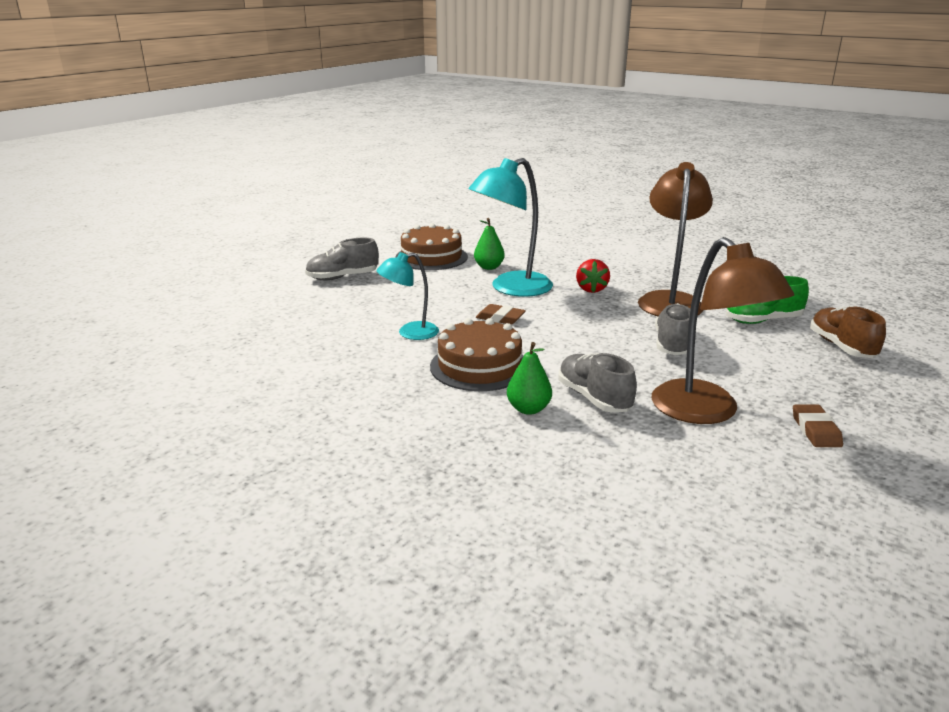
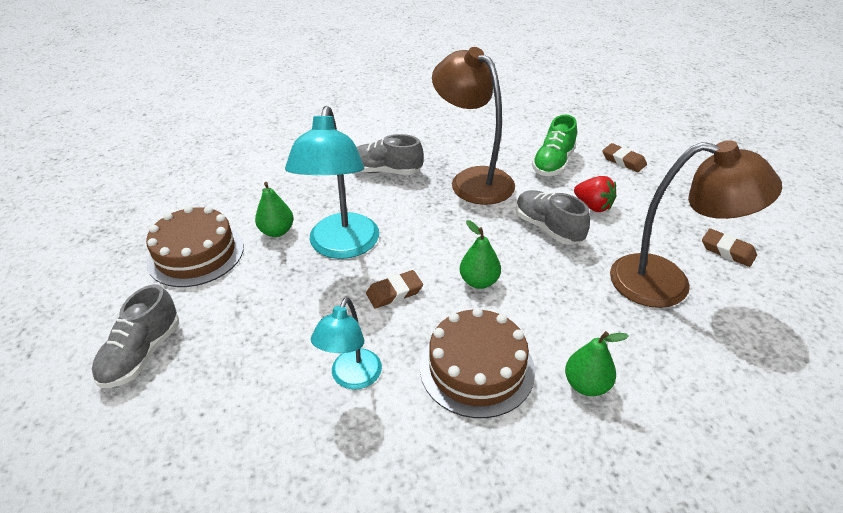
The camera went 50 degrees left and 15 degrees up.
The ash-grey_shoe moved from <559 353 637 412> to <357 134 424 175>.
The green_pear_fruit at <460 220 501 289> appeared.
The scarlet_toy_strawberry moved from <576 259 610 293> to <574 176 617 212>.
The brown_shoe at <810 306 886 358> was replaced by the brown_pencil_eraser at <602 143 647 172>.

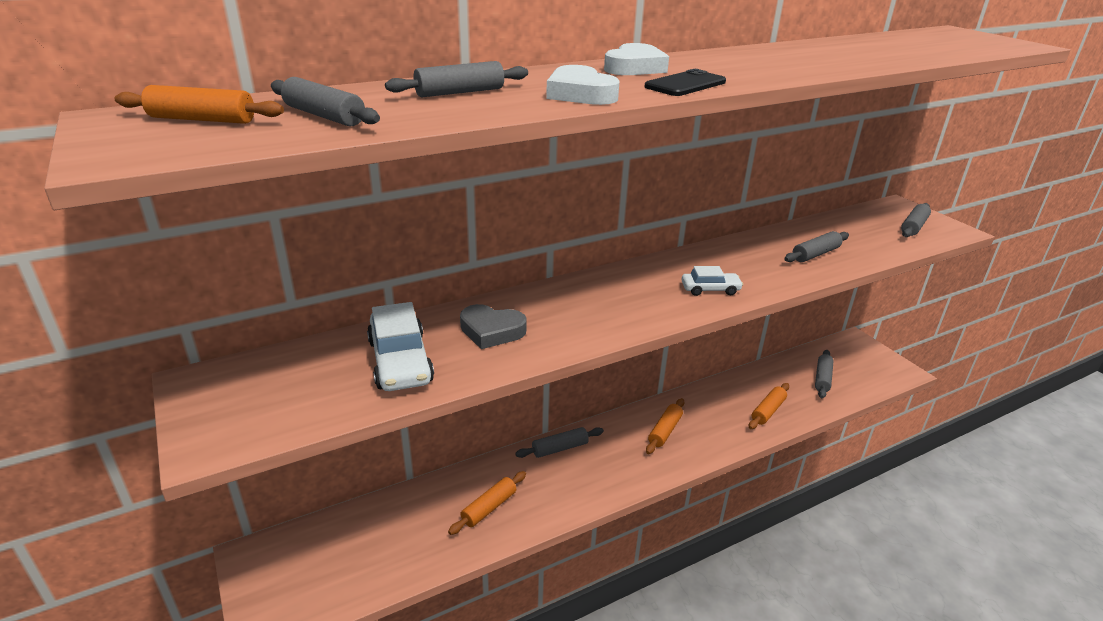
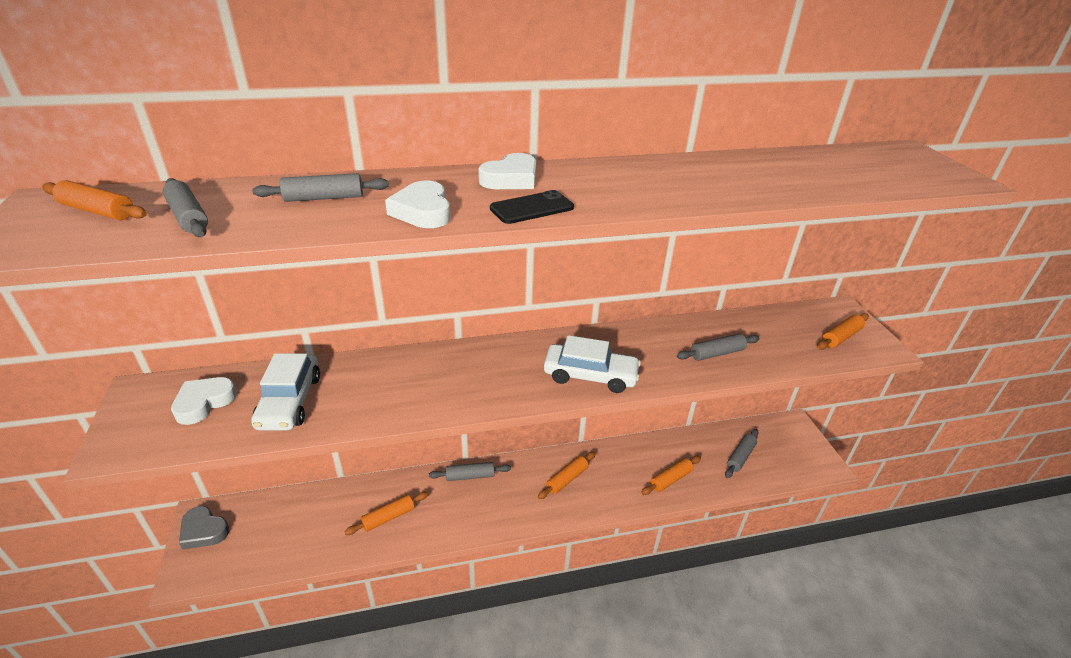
The camera went 15 degrees right and 5 degrees up.
The snow-white_heart at <171 377 237 425> appeared.
The ash-grey_heart moved from <460 304 527 349> to <179 506 229 550>.
The snow-white_toy_car at <681 266 743 296> changed to 1.74 times the size.
The ash-grey_rolling_pin at <901 203 931 237> became the orange-coloured_rolling_pin at <817 313 869 350>.

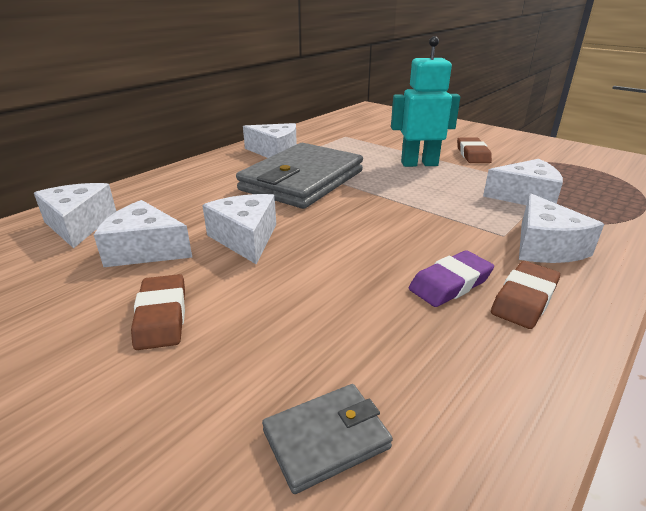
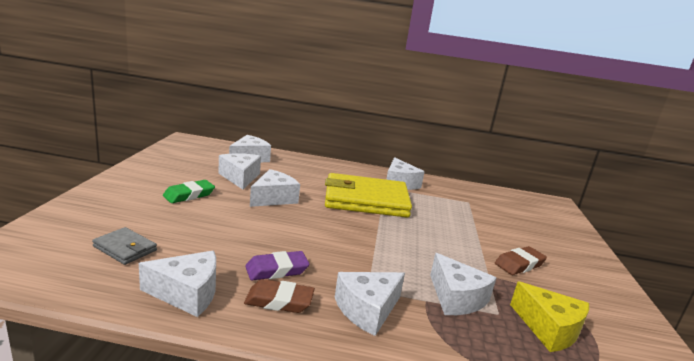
The camera went 55 degrees right and 10 degrees down.
The snow-white_cheese at <139 251 216 317> appeared.
The brown_pencil_eraser at <131 274 185 350> became the green_pencil_eraser at <163 180 215 203>.
The violet_pencil_eraser at <409 250 494 307> turned 45 degrees counterclockwise.
The ash-grey_card_wallet at <236 143 363 209> became the bright_yellow_card_wallet at <325 173 412 218>.
The bright_yellow_cheese at <510 281 589 352> appeared.
The teal_robot at <391 36 460 167> disappeared.

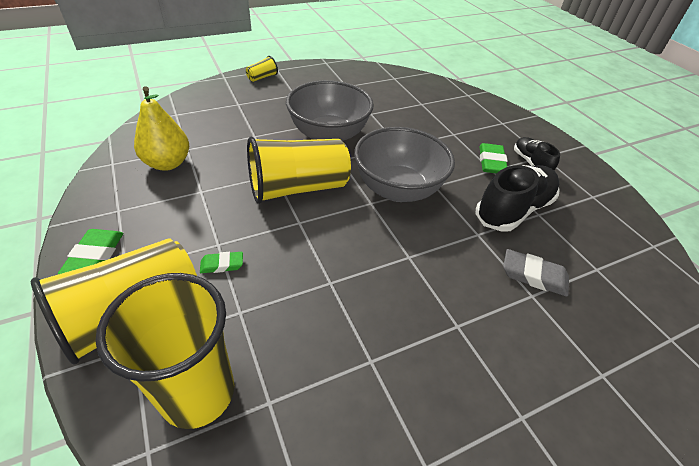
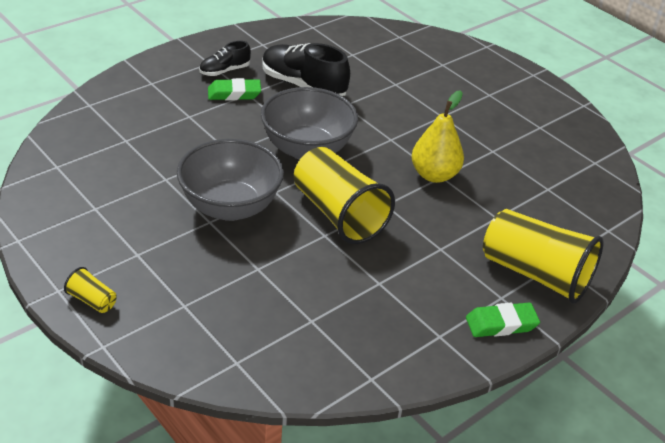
The camera went 105 degrees left and 5 degrees down.
The bright_yellow_pear_fruit moved from <134 86 189 171> to <411 90 464 183>.
The bright_yellow_beaker at <95 273 234 429> disappeared.
The green_pencil_eraser at <200 252 243 273> disappeared.
The ash-grey_pencil_eraser at <503 249 569 297> disappeared.

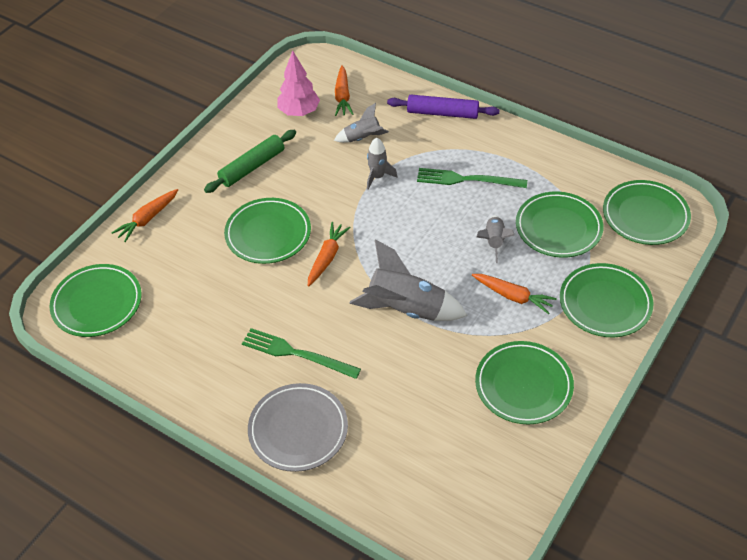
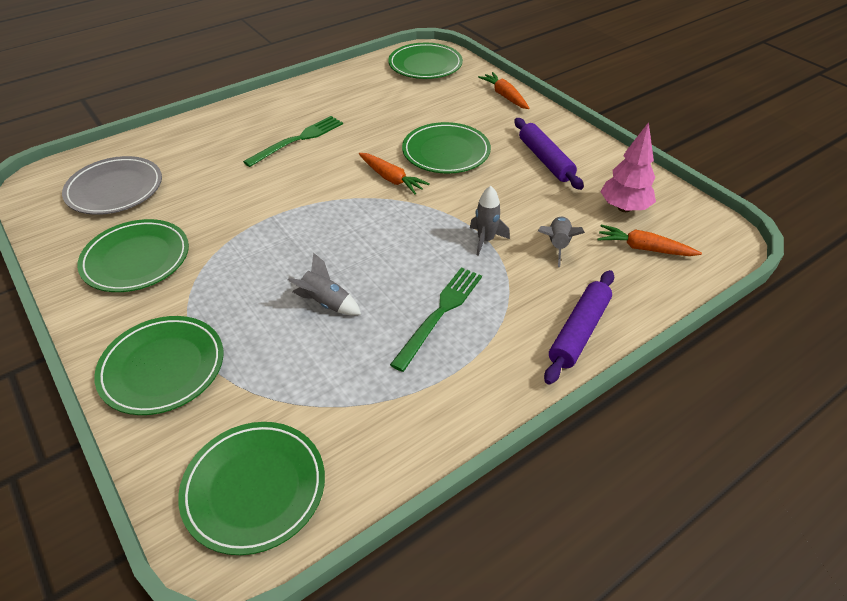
The camera went 110 degrees right and 5 degrees down.
The ash-grey_flat_dish moved from <248 383 348 472> to <62 156 162 215>.
The green_rolling_pin at <204 130 296 193> became the violet_rolling_pin at <514 118 584 190>.
The ash-grey_rocket at <349 240 467 321> disappeared.
The orange-coloured_root_vegetable at <472 274 557 314> disappeared.
The green_flat_dish at <516 191 604 258> disappeared.

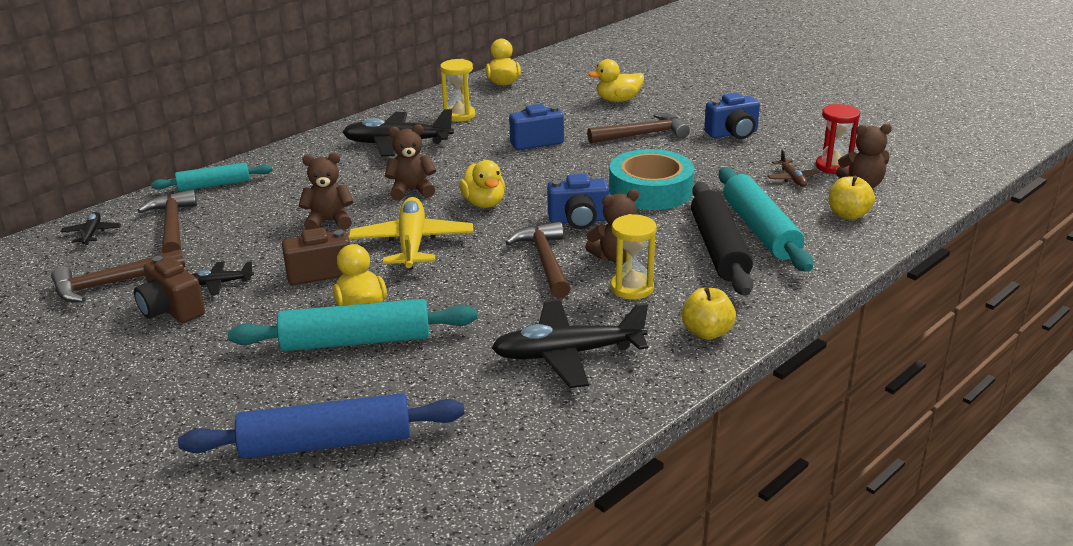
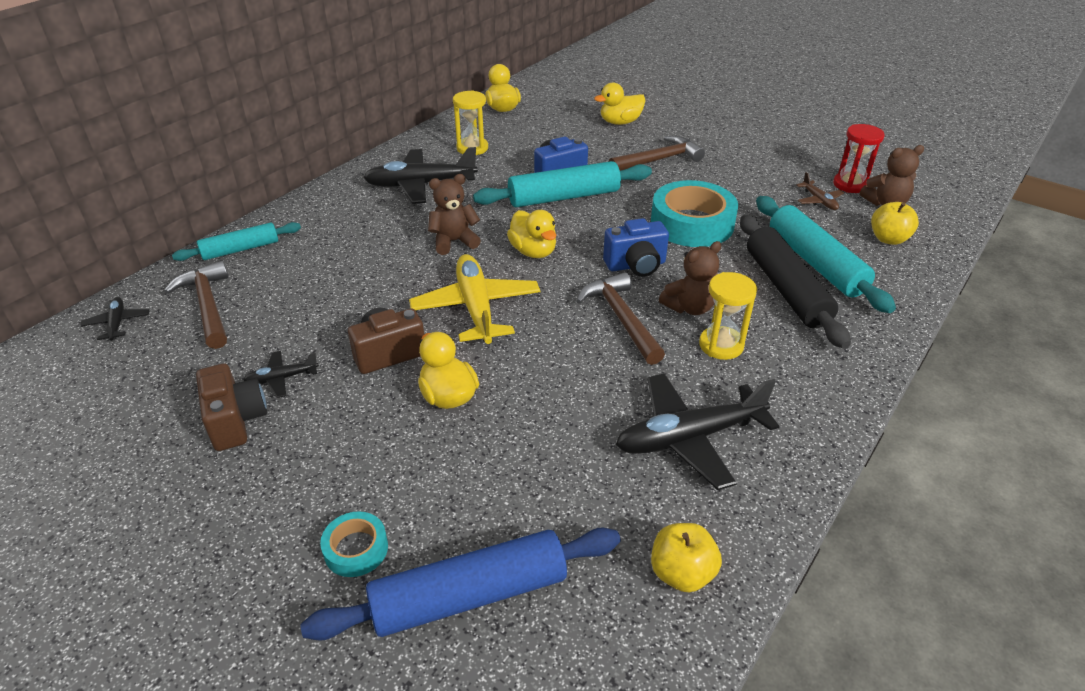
The camera went 10 degrees left and 10 degrees up.
The brown_camera at <134 256 205 323> turned 150 degrees counterclockwise.
The teal_tape at <320 511 388 577> appeared.
The teal_rolling_pin moved from <228 299 477 351> to <473 161 652 207>.
The bright_yellow_toy_apple moved from <681 287 736 340> to <651 523 722 592>.
The brown_hammer at <51 249 185 303> disappeared.
The brown_teddy_bear at <299 153 353 230> disappeared.
The royal_blue_camera at <704 93 760 139> disappeared.

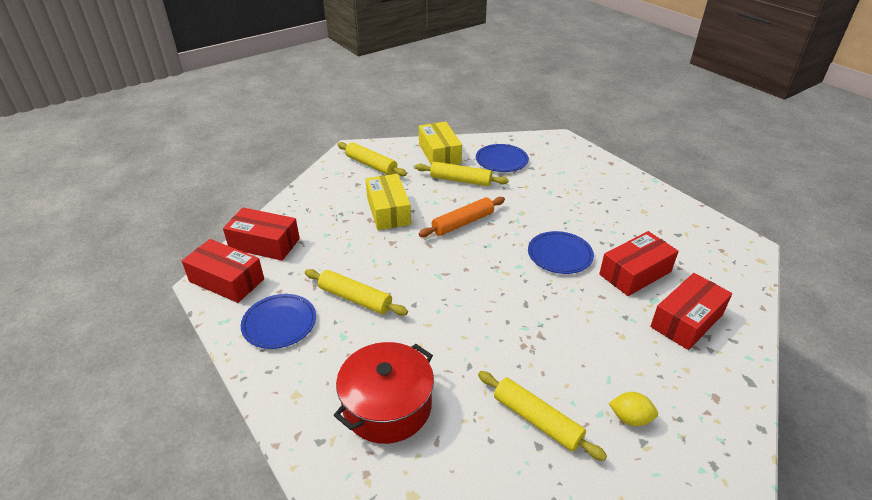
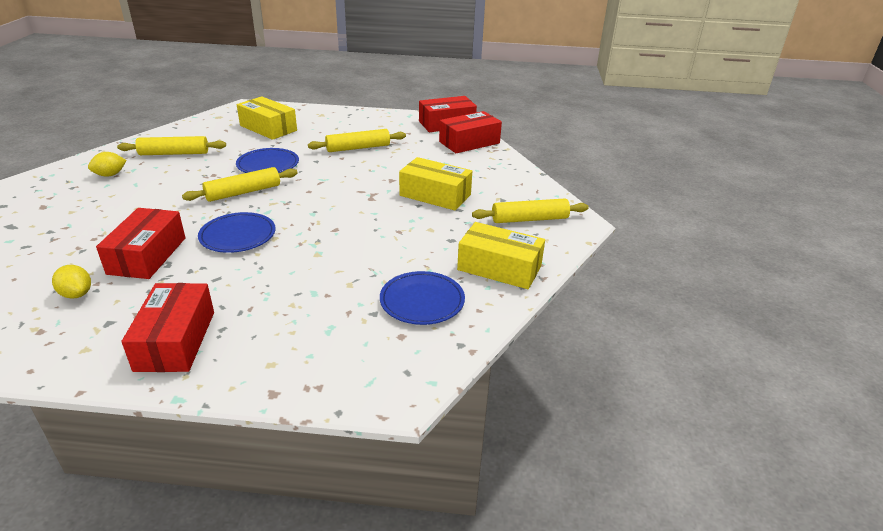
The camera went 130 degrees right and 5 degrees down.
The bright_yellow_citrus_fruit at <52 265 91 299> appeared.
The scarlet_package moved from <650 273 732 350> to <122 283 214 372>.
The bright_yellow_rolling_pin moved from <415 161 509 186> to <182 167 298 202>.
The royal_blue_flat_dish moved from <241 294 316 349> to <236 148 299 173>.
The scarlet_cooking_pot at <333 342 434 444> was replaced by the bright_yellow_package at <237 96 297 140>.
The orange-coloured_rolling_pin at <419 197 505 237> disappeared.

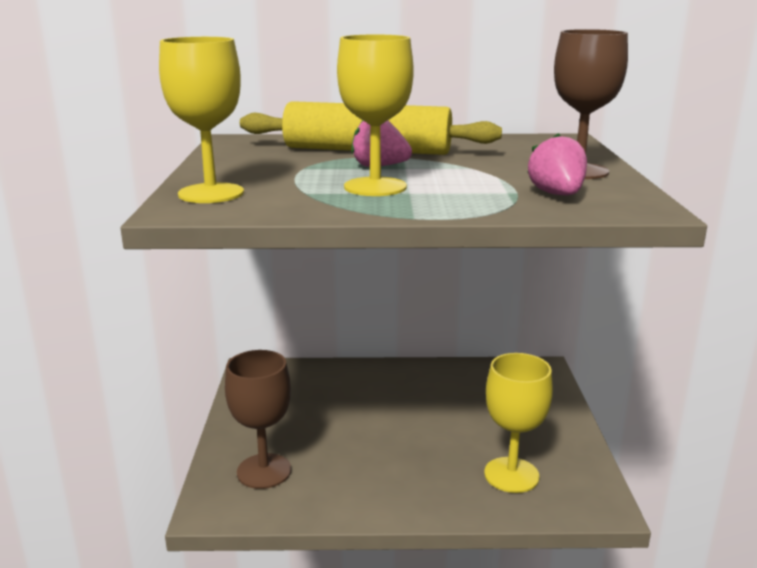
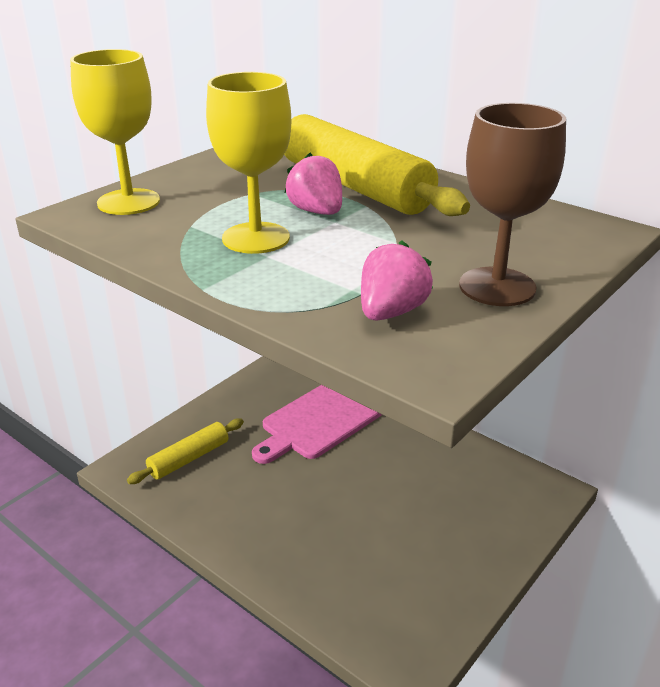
The camera went 40 degrees right and 10 degrees up.
The brown_chalice at <225 350 291 489> was replaced by the bright_yellow_rolling_pin at <127 419 244 484>.
The pink_cutting_board at <252 385 382 464> appeared.
The bright_yellow_chalice at <484 353 553 493> disappeared.

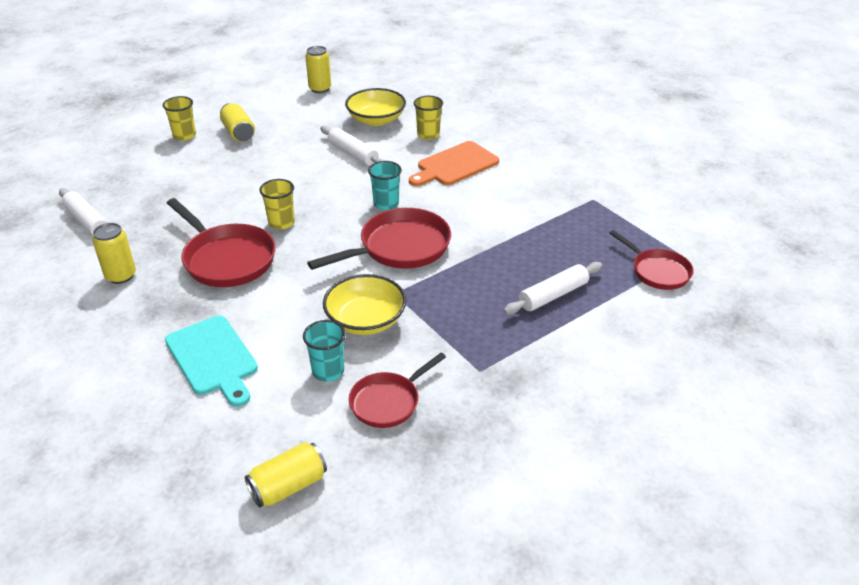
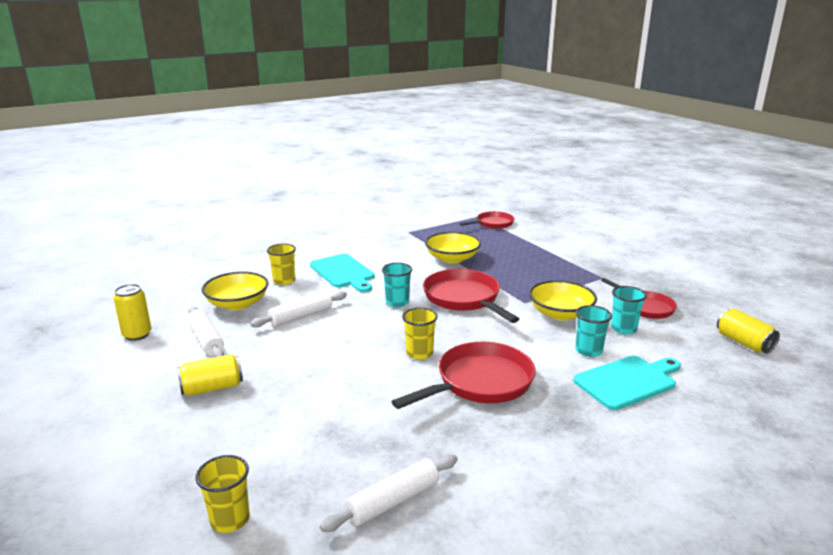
The camera went 85 degrees left and 15 degrees down.
The snow-white_rolling_pin moved from <504 262 602 314> to <188 306 224 357>.
The bright_yellow_beaker moved from <163 96 196 141> to <196 455 250 533>.
The orange-coloured_cutting_board at <409 141 499 186> became the teal_cutting_board at <310 254 374 292>.
The bright_yellow_deep_dish at <425 232 481 263> appeared.
The teal_beaker at <575 305 612 357> appeared.
The bright_yellow_can at <92 223 136 284> disappeared.

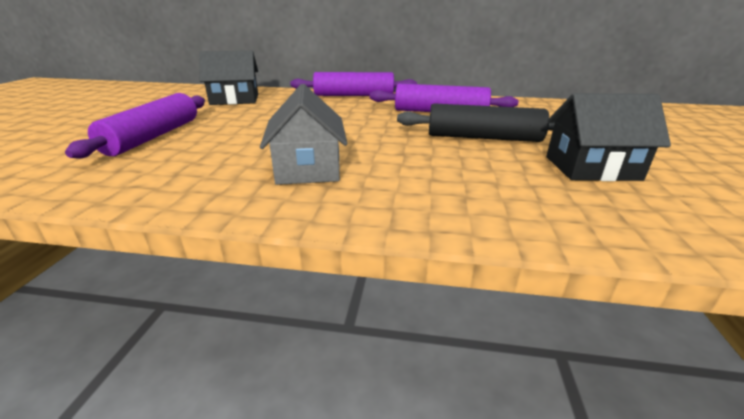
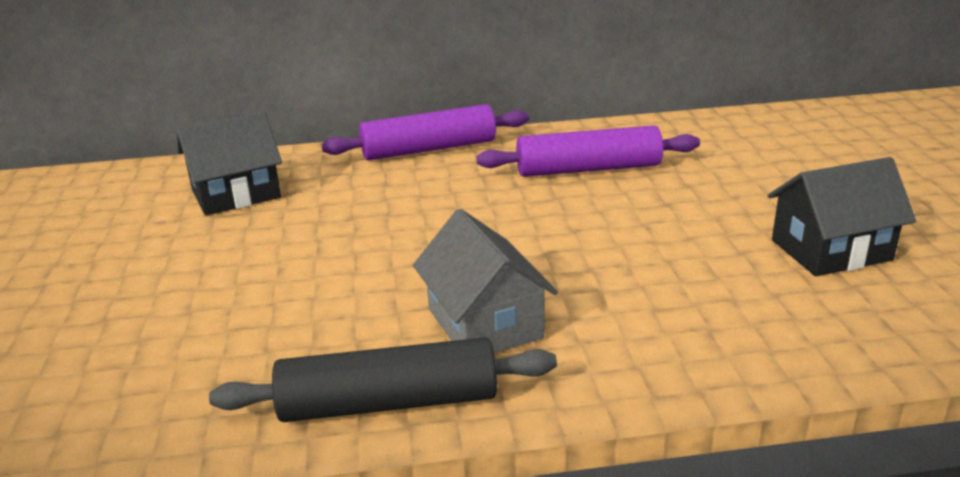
The camera went 15 degrees left and 0 degrees up.
The black_rolling_pin moved from <397 103 555 142> to <209 337 557 422>.
The violet_rolling_pin at <65 93 205 159> disappeared.

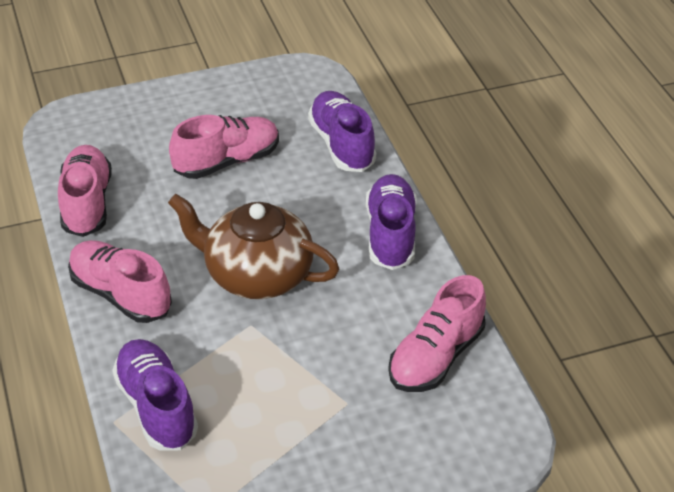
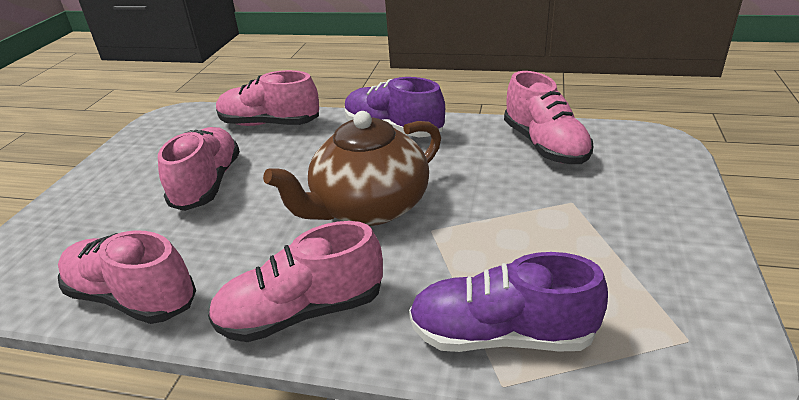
The camera went 55 degrees left and 10 degrees down.
The violet_shoe at <308 91 376 172> became the pink_shoe at <216 70 319 126>.

